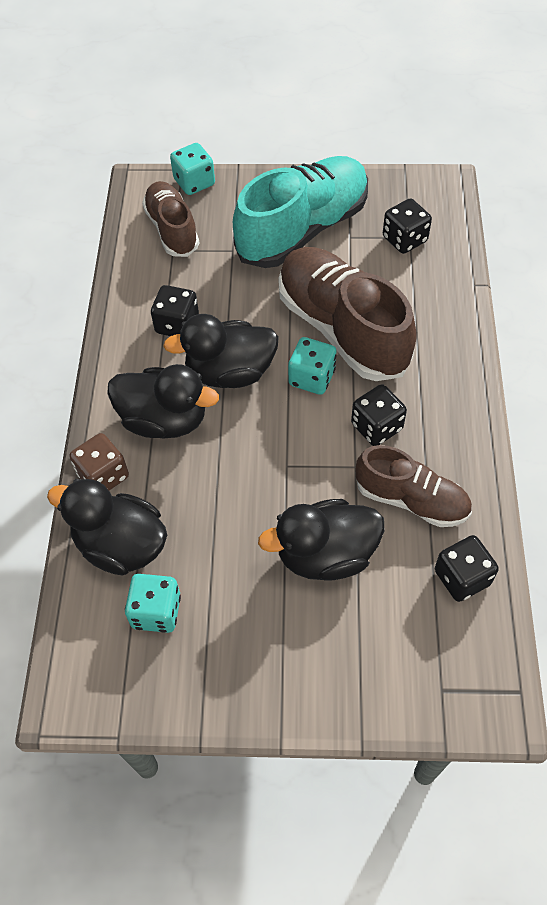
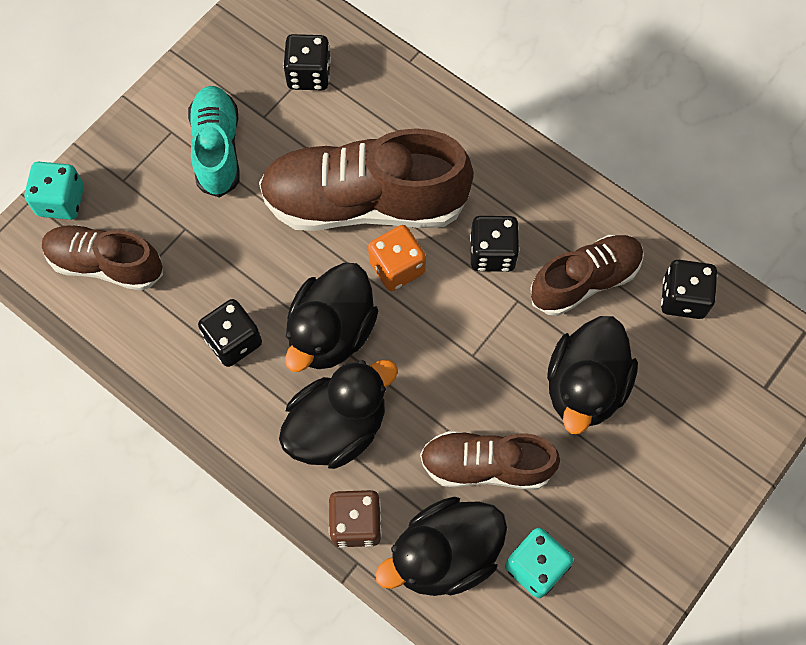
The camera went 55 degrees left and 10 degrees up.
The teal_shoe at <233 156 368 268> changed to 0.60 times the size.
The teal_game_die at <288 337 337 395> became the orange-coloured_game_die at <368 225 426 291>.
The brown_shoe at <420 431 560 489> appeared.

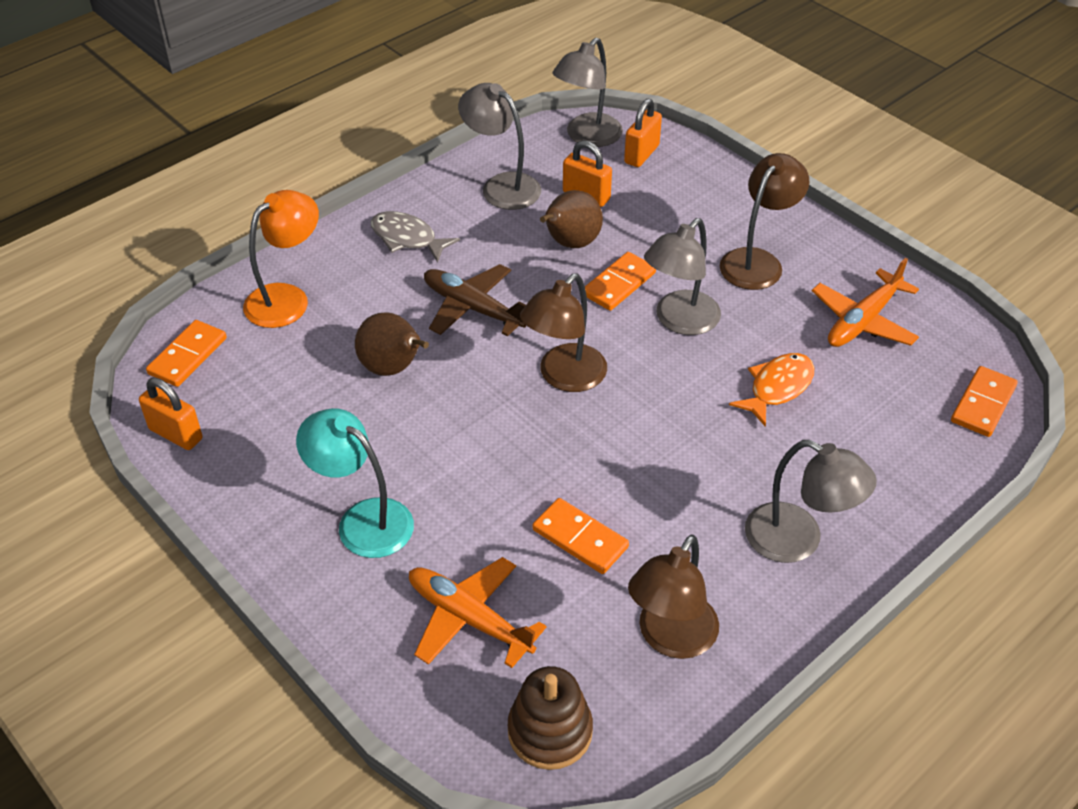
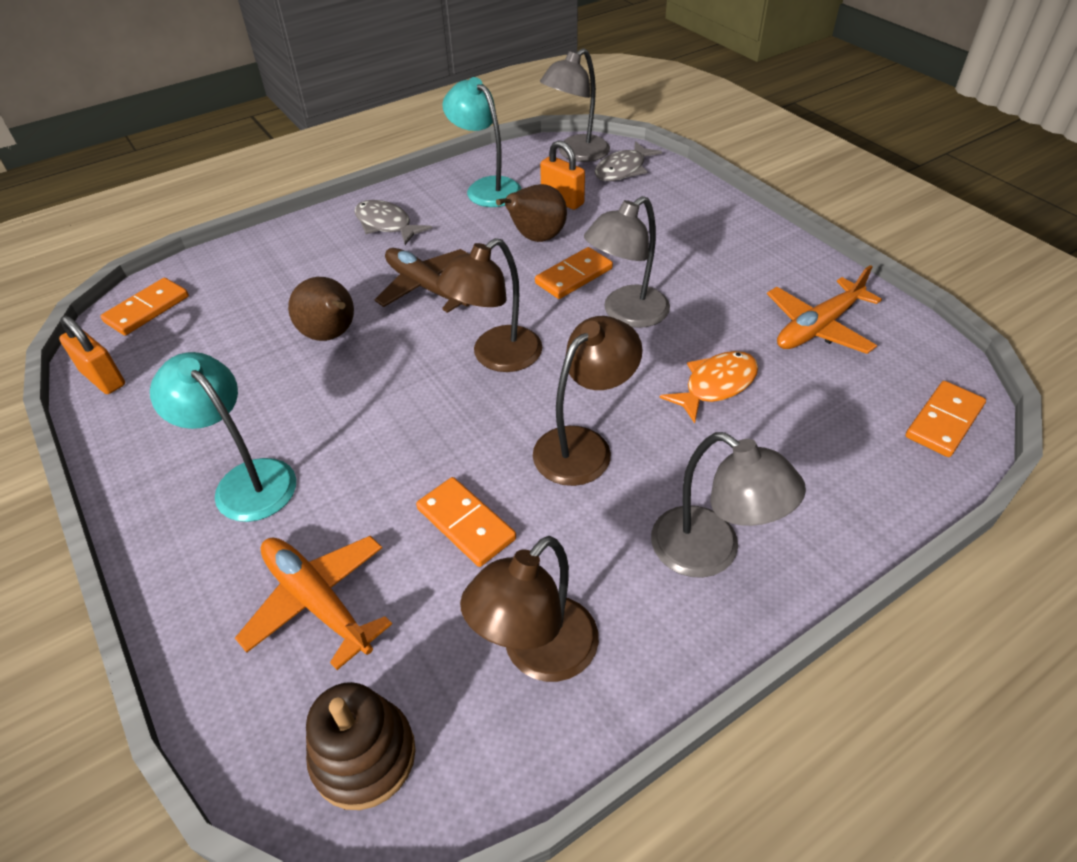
The camera went 10 degrees right and 0 degrees up.
The ash-grey_desk_lamp at <458 83 541 210> became the teal_desk_lamp at <442 77 522 207>.
The brown_desk_lamp moved from <720 153 810 290> to <533 316 643 486>.
The orange-coloured_lock at <624 98 662 167> was replaced by the ash-grey_fish_figure at <595 141 662 181>.
The orange-coloured_desk_lamp at <243 190 319 328> disappeared.

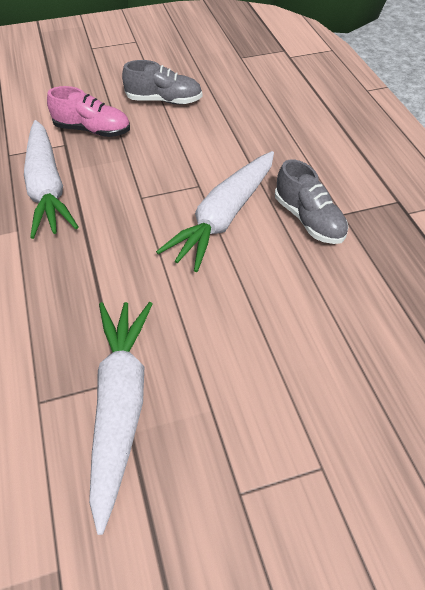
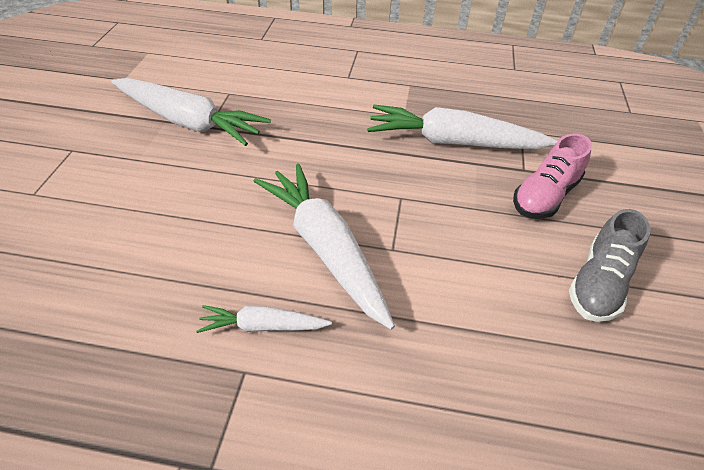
The camera went 115 degrees right and 5 degrees down.
The ash-grey_shoe at <275 159 348 244> was replaced by the snow-white_root_vegetable at <196 305 332 333>.

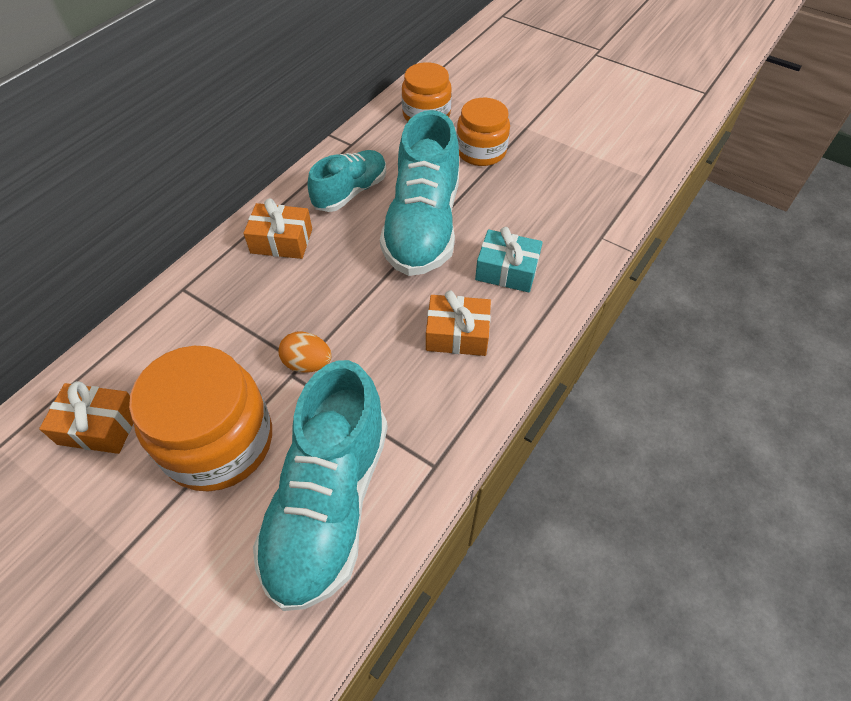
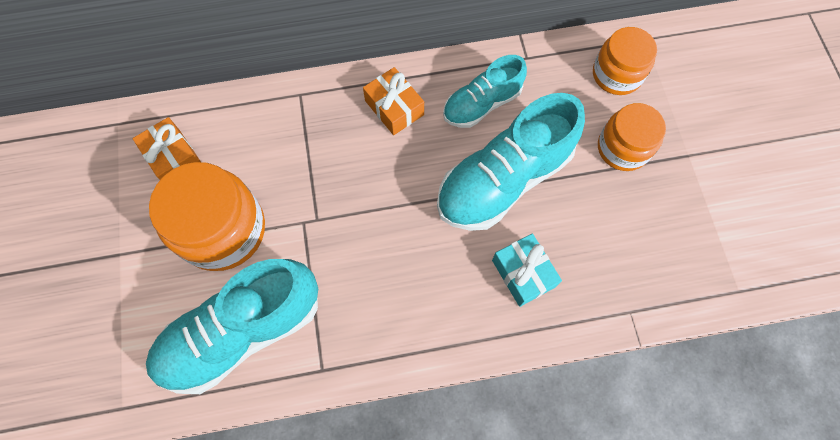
The camera went 45 degrees right and 15 degrees up.
The teal_shoe at <308 150 386 212> turned 150 degrees clockwise.
The orange-coloured_egg_shape at <279 331 332 373> disappeared.
The orange-coloured_present at <426 290 491 356> disappeared.

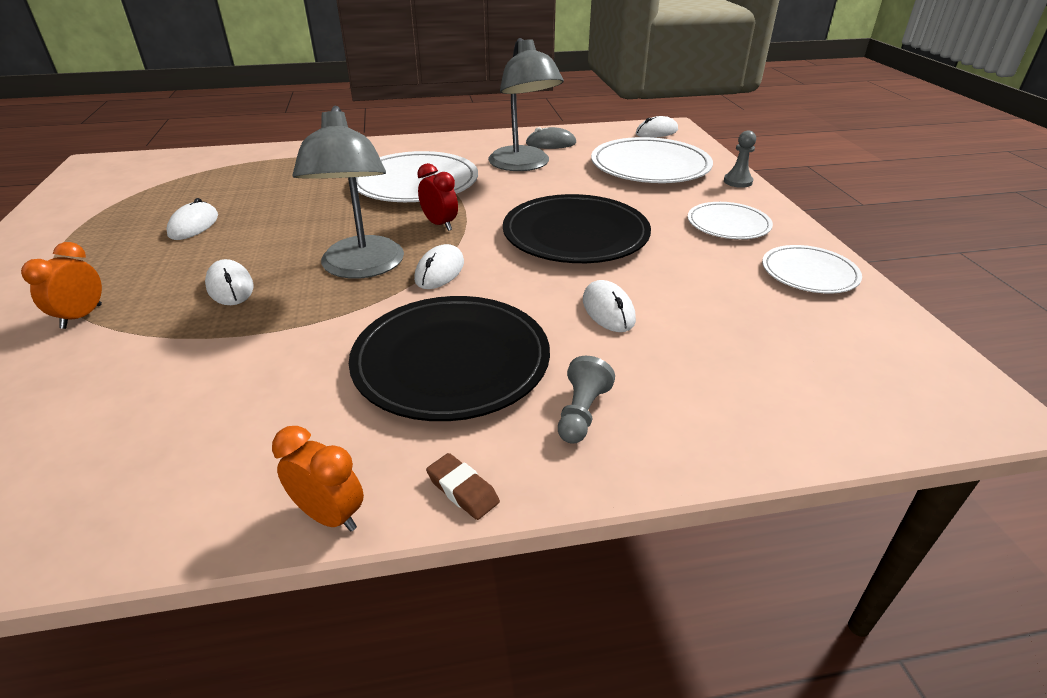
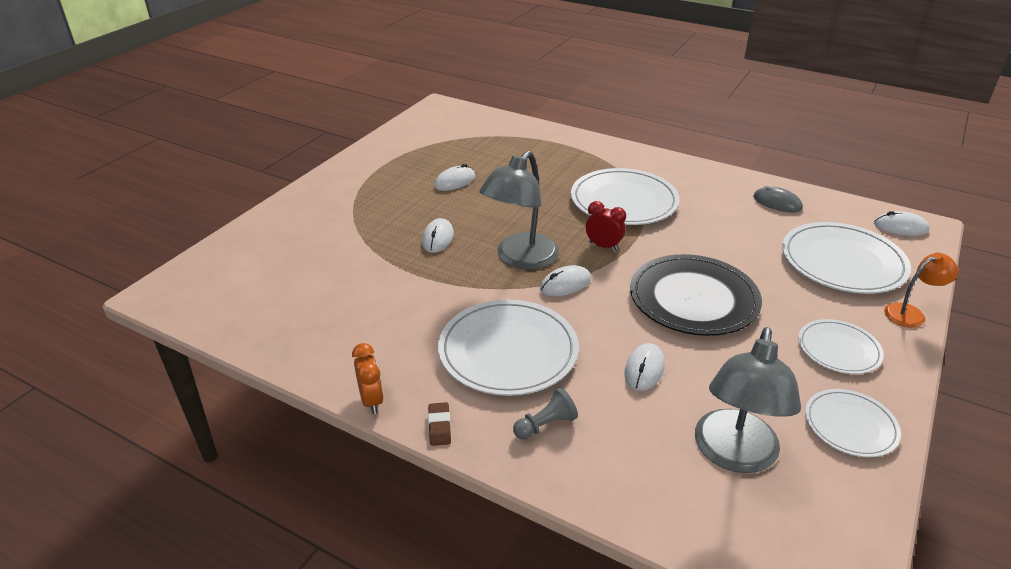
The camera went 40 degrees right and 0 degrees up.
The black_flat_dish at <349 296 550 421> became the snow-white_flat_dish at <438 300 579 396>.
The scarlet_clock at <417 163 458 231> turned 60 degrees counterclockwise.
The ash-grey_desk_lamp moved from <488 38 564 171> to <695 327 801 473>.
The ash-grey_chess_pawn at <724 130 756 188> was replaced by the orange-coloured_desk_lamp at <884 253 959 328>.
The orange-coloured_clock at <21 242 102 329> disappeared.

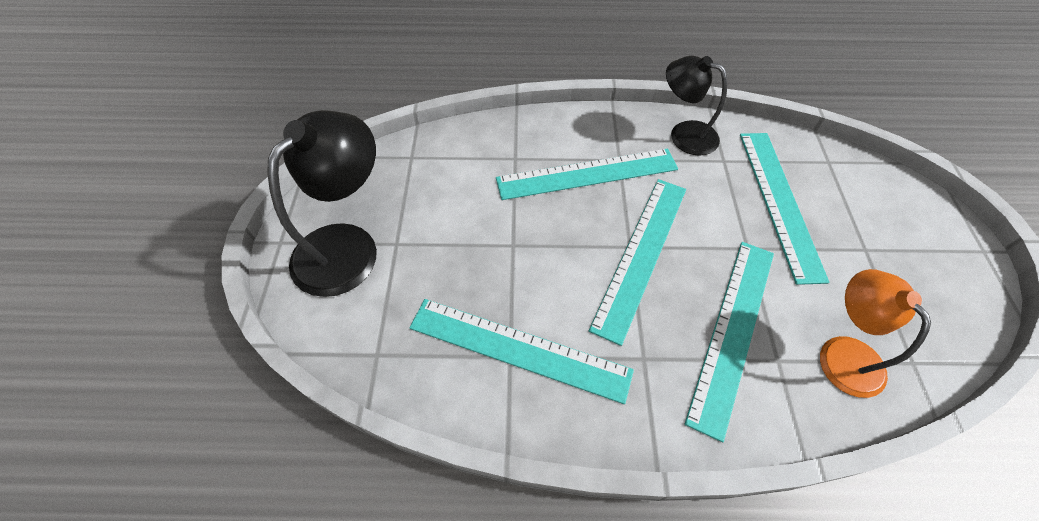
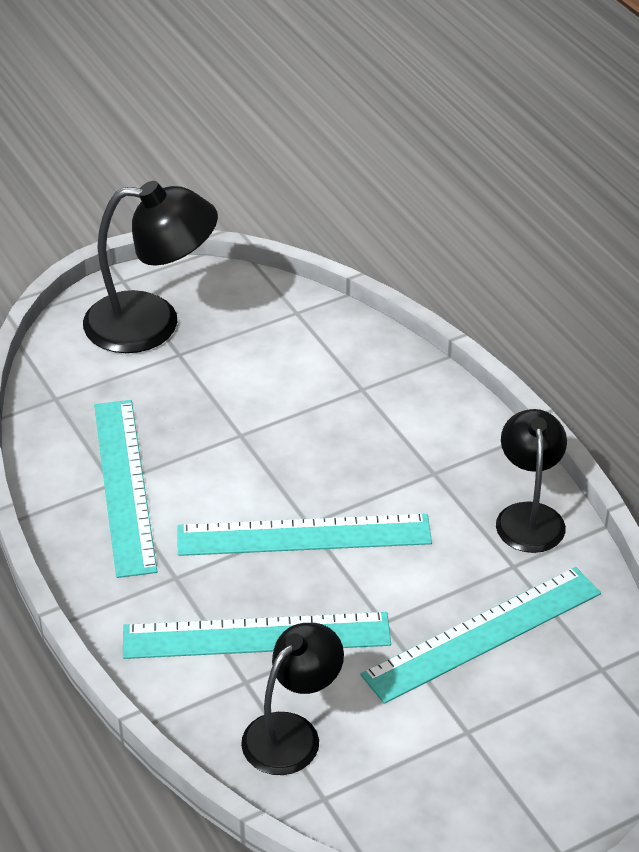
The camera went 60 degrees right and 15 degrees down.
The orange-coloured_desk_lamp at <820 269 931 398> became the black_desk_lamp at <241 623 344 775>.
The teal_ruler at <496 148 678 200> disappeared.

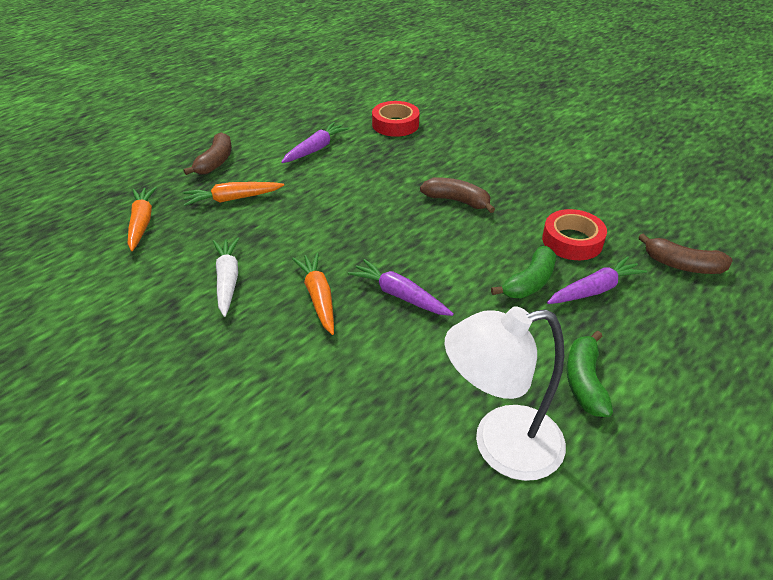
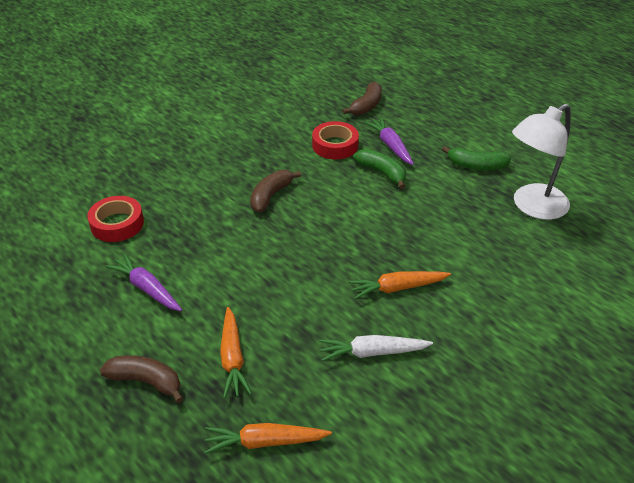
The camera went 85 degrees left and 0 degrees up.
The snow-white_desk_lamp at <445 306 566 481> turned 60 degrees clockwise.
The violet_root_vegetable at <348 259 454 316> disappeared.

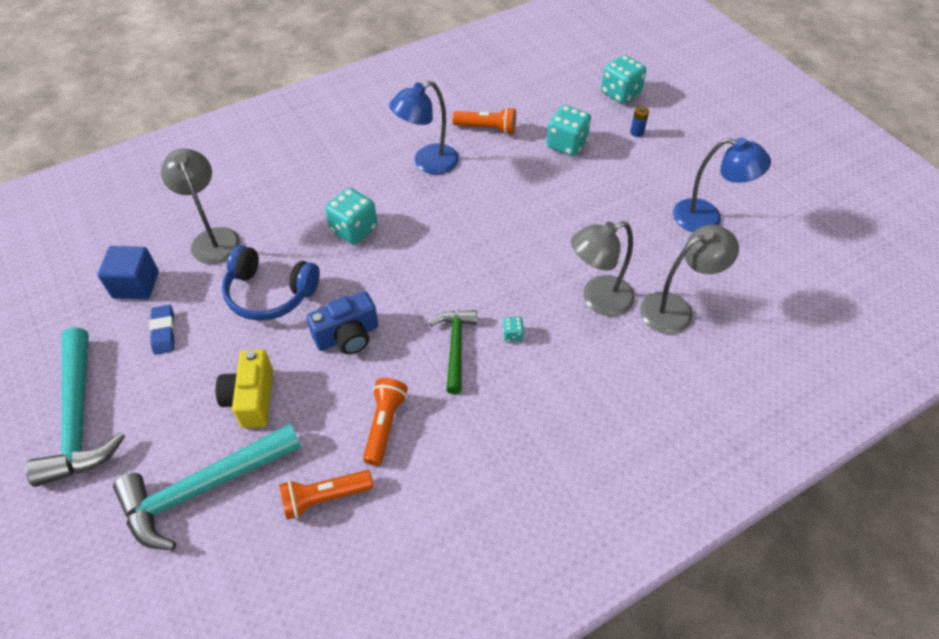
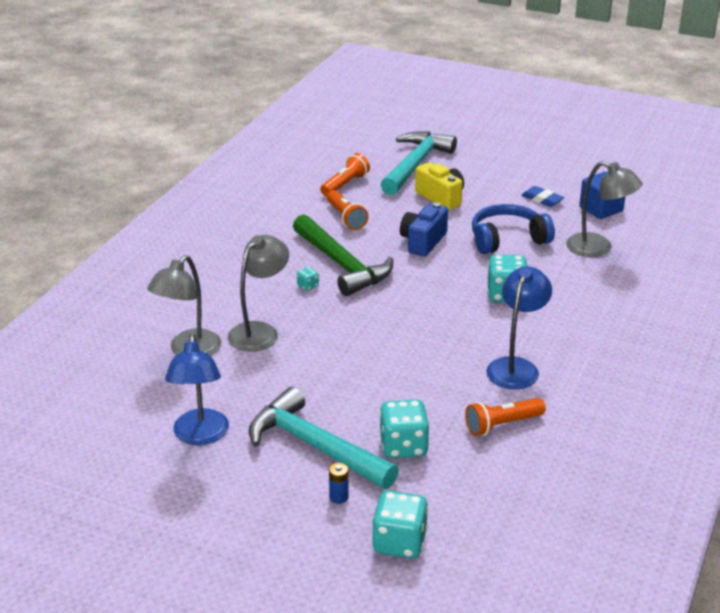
The camera went 145 degrees right and 20 degrees down.
The royal_blue_desk_lamp at <673 137 771 232> turned 75 degrees counterclockwise.
The teal_hammer moved from <26 327 125 487> to <249 387 399 489>.
The green_hammer at <430 310 477 394> changed to 1.67 times the size.

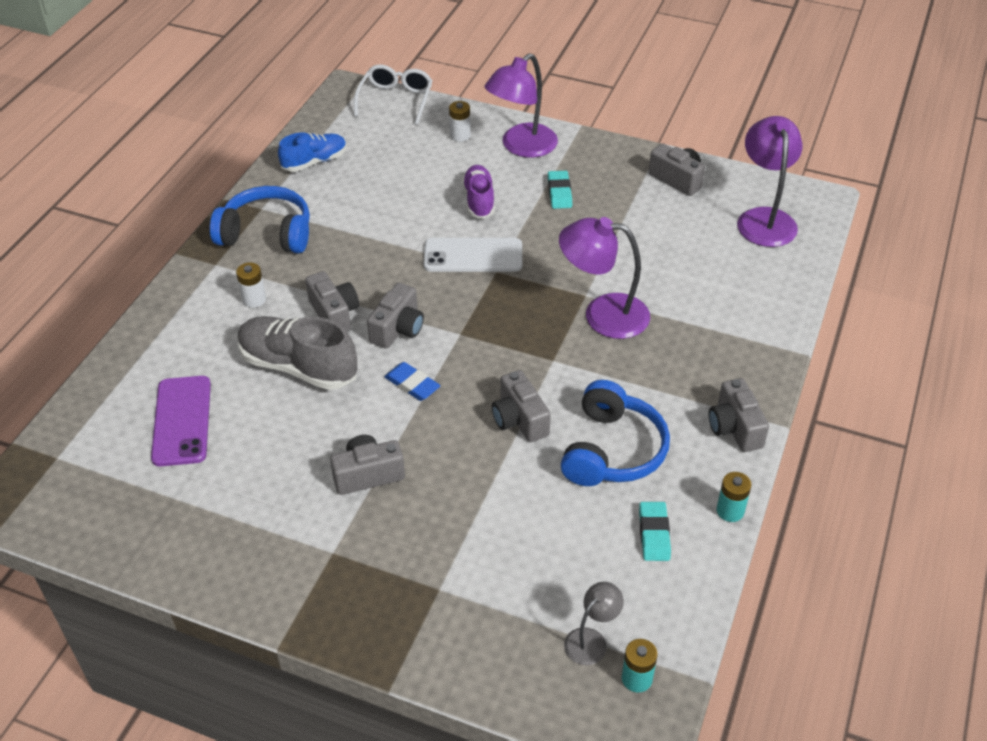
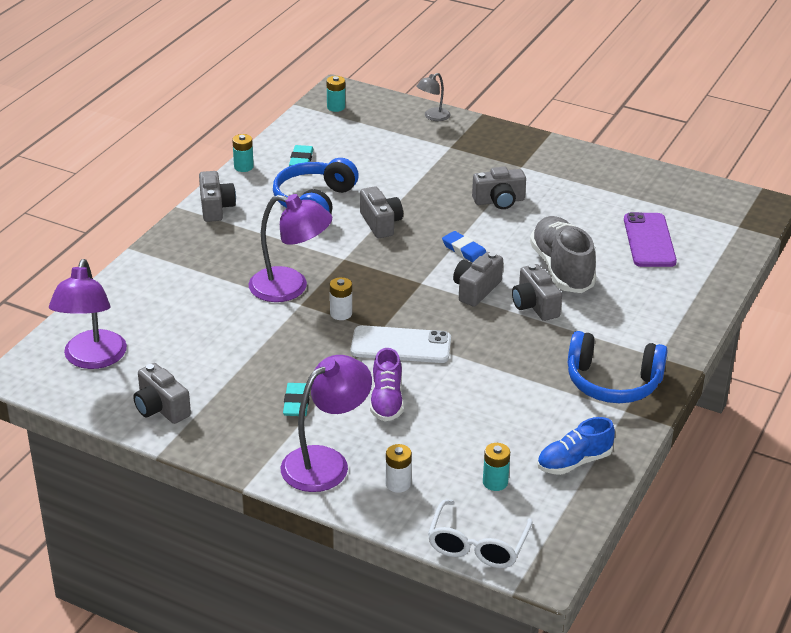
The camera went 175 degrees left and 10 degrees down.
The snow-white_power_cell moved from <236 262 266 308> to <330 277 352 320>.
The ash-grey_desk_lamp moved from <564 582 624 665> to <416 73 450 121>.
The teal_power_cell at <483 443 510 491> appeared.
The ash-grey_shoe at <237 316 357 390> turned 135 degrees counterclockwise.

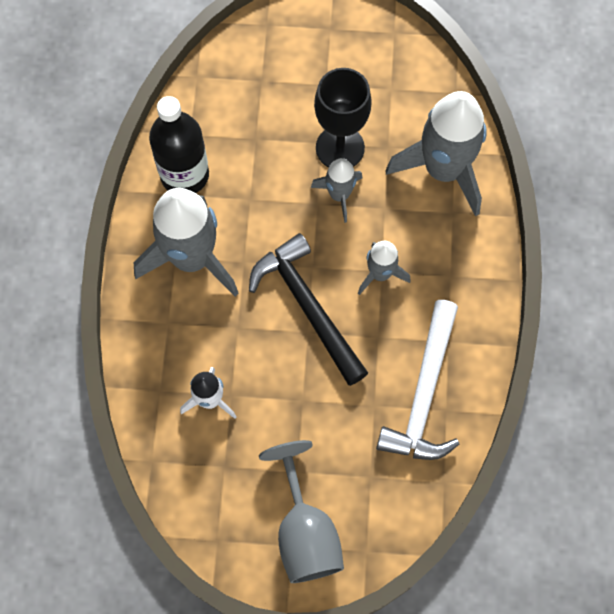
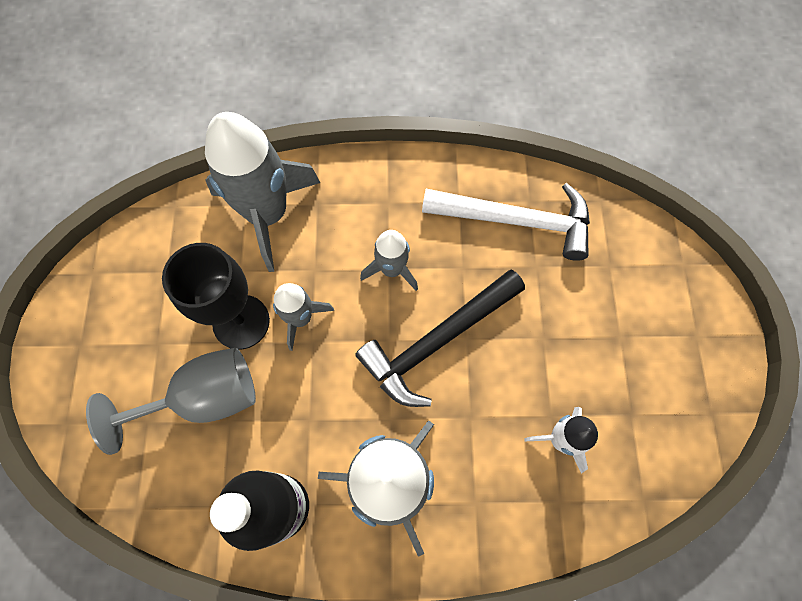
The camera went 95 degrees left and 0 degrees up.
The ash-grey_chalice moved from <259 440 344 583> to <86 348 256 455>.

